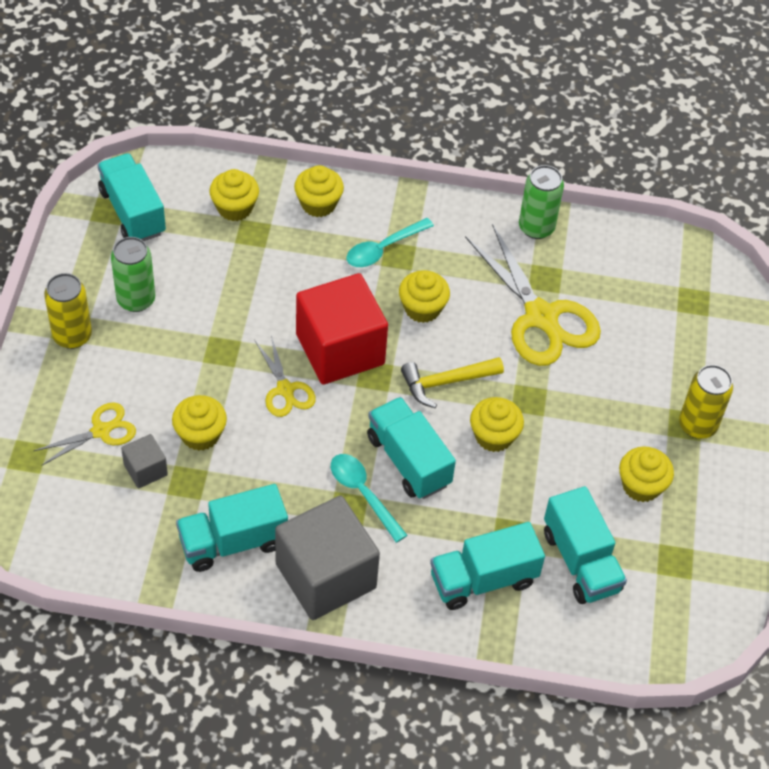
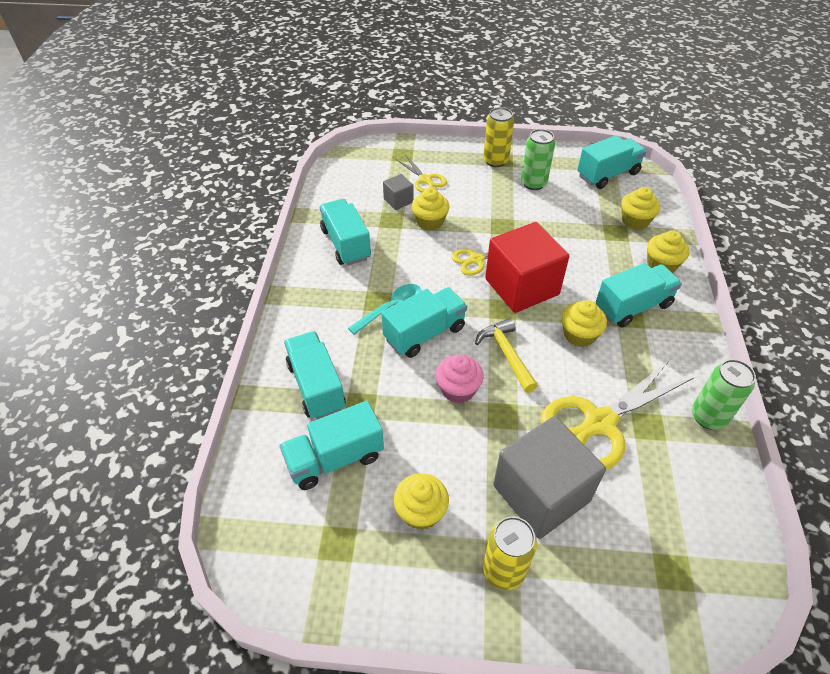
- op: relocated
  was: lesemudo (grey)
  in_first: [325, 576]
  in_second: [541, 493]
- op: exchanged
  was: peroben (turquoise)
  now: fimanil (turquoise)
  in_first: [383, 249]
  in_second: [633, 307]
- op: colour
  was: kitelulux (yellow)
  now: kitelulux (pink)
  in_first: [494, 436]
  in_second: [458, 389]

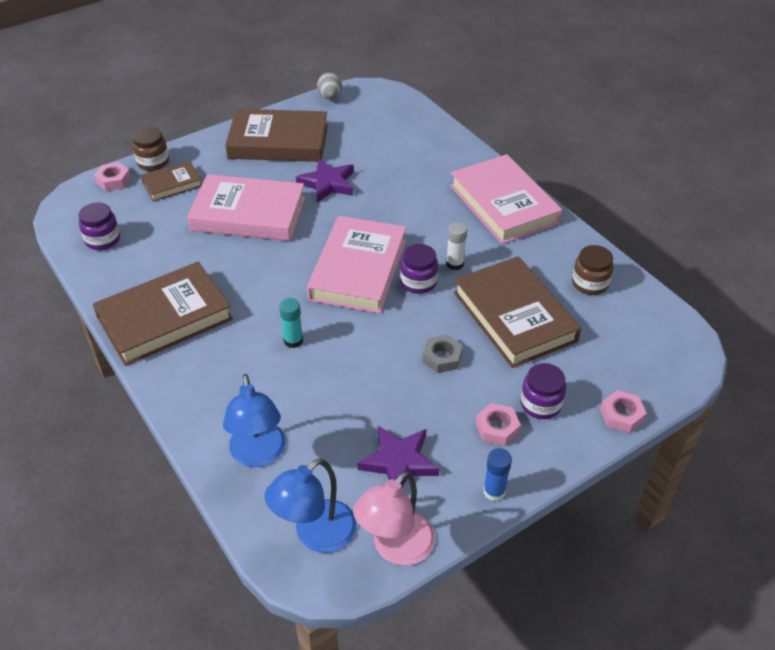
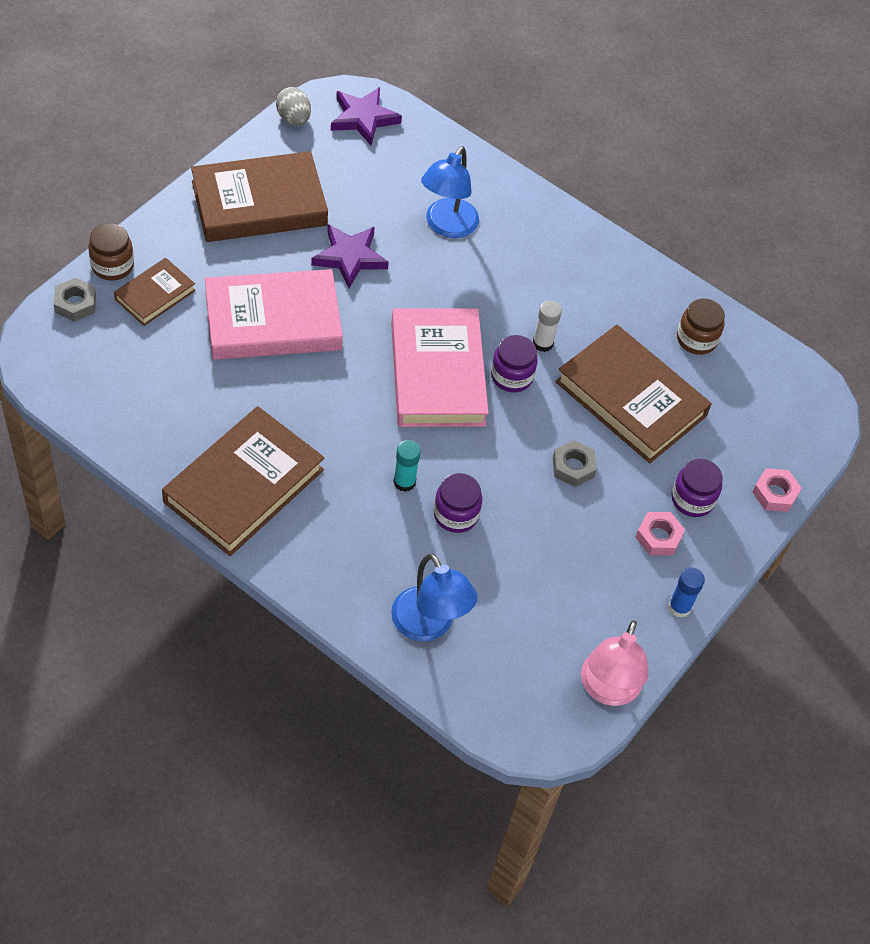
- op: relocated
  was: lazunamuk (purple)
  in_first: [103, 240]
  in_second: [456, 514]
- op: colour
  was: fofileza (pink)
  now: fofileza (grey)
  in_first: [113, 180]
  in_second: [75, 303]
- op: relocated
  was: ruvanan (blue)
  in_first: [316, 535]
  in_second: [447, 226]
- op: relocated
  was: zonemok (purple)
  in_first: [399, 462]
  in_second: [363, 118]
- op: missing
  was: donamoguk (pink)
  in_first: [504, 204]

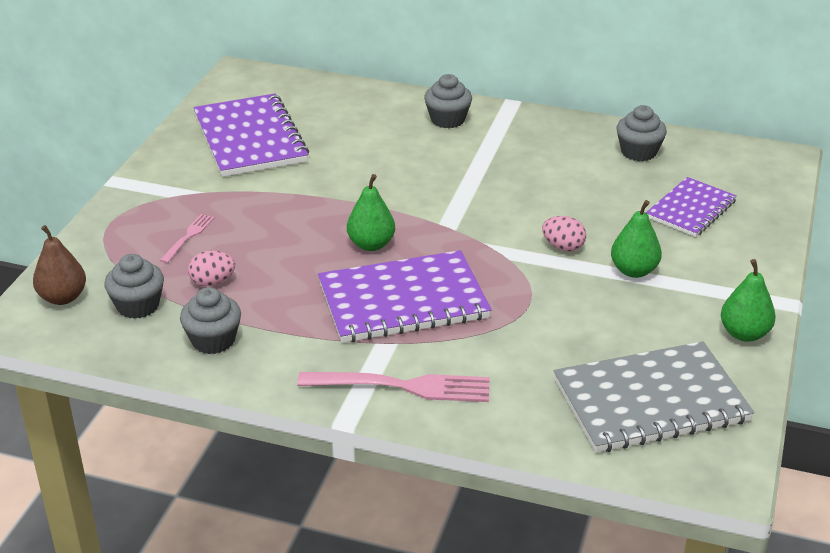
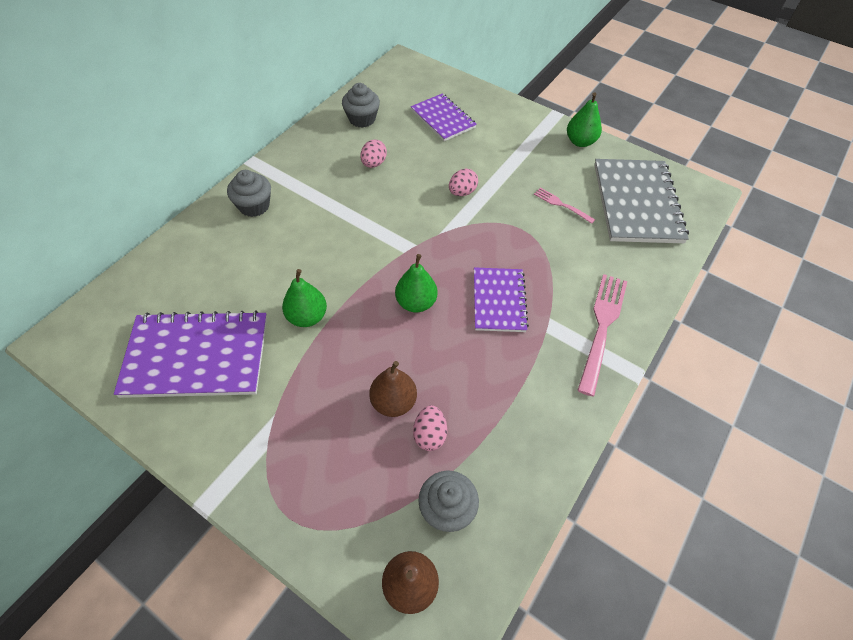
- op: relocated
  was: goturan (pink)
  in_first: [188, 237]
  in_second: [561, 205]
- op: missing
  was: kitelulux (grey)
  in_first: [213, 340]
- op: size
  was: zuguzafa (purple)
  in_first: [403, 301]
  in_second: [499, 301]
  ratio: 0.6
- op: relocated
  was: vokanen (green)
  in_first: [634, 271]
  in_second: [307, 317]
- op: appeared
  now: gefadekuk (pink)
  in_second: [373, 163]
- op: appeared
  now: vokanen (brown)
  in_second: [393, 402]

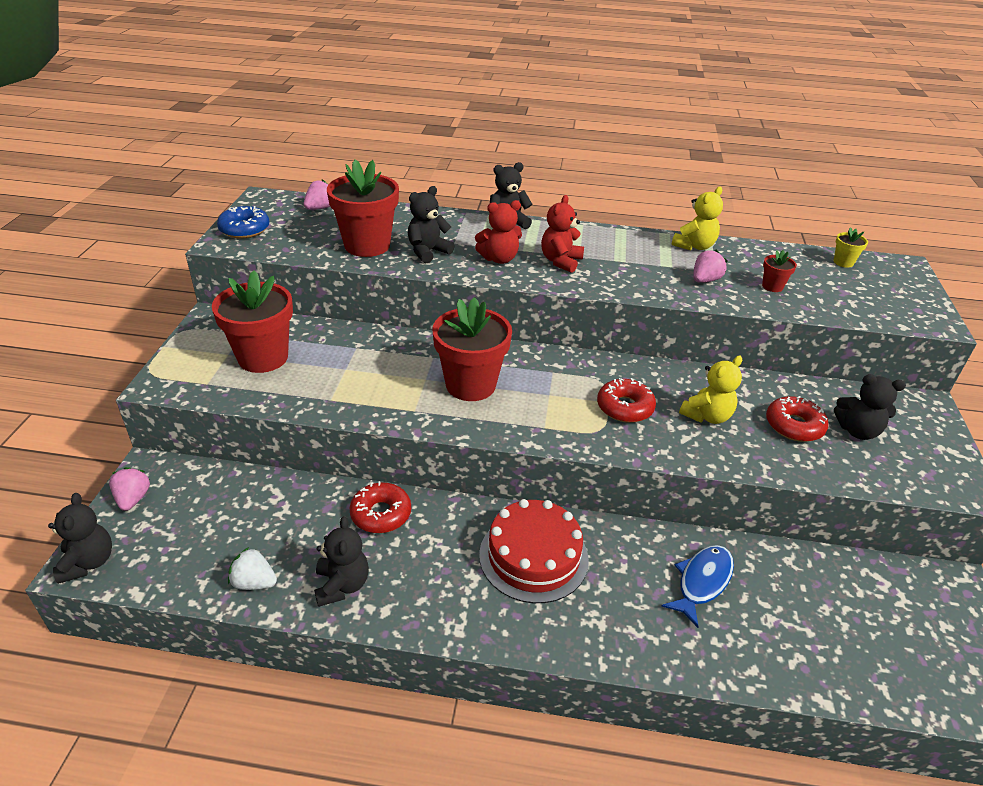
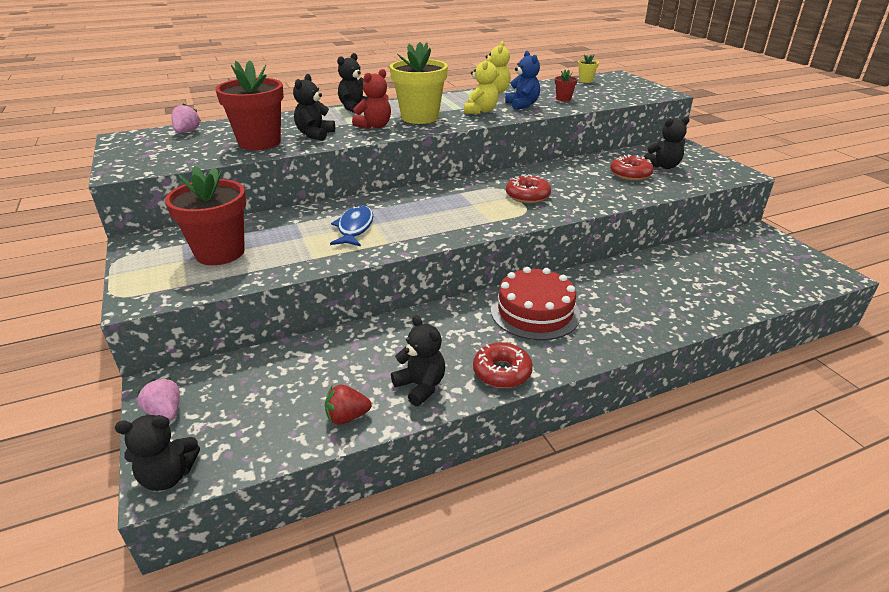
- op: spun
  was: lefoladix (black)
  in_first: [88, 562]
  in_second: [168, 476]
  clockwise: 120
- op: missing
  was: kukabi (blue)
  in_first: [244, 229]
- op: colour
  was: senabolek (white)
  now: senabolek (red)
  in_first: [254, 582]
  in_second: [347, 417]
- op: relocated
  was: kukabi (red)
  in_first: [381, 514]
  in_second: [502, 372]
- op: missing
  was: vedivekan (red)
  in_first: [470, 385]
- op: exchanged
  was: lefoladix (red)
  now: vedivekan (yellow)
  in_first: [560, 261]
  in_second: [420, 117]
- op: relocated
  was: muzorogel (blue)
  in_first: [702, 582]
  in_second: [354, 228]
- op: relocated
  was: lefoladix (yellow)
  in_first: [707, 416]
  in_second: [480, 111]
- op: exchanged
  was: senabolek (pink)
  now: lefoladix (blue)
  in_first: [705, 280]
  in_second: [522, 105]

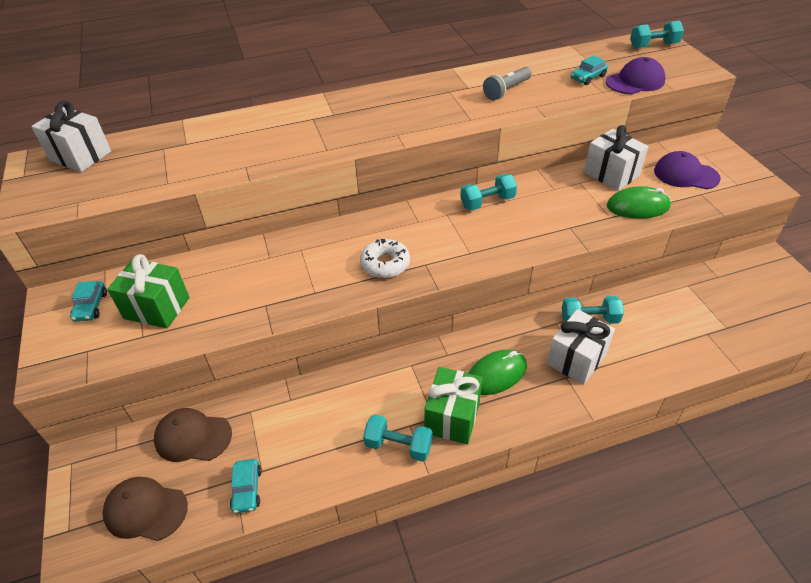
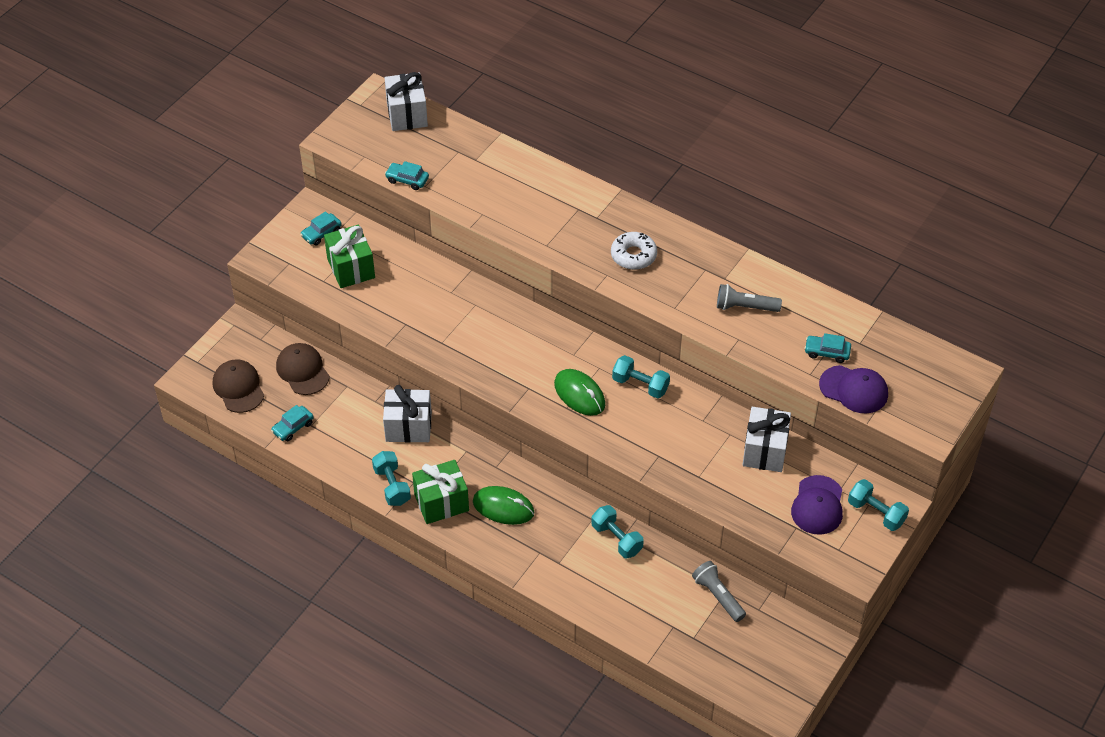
- op: relocated
  was: kukabi (white)
  in_first: [385, 264]
  in_second: [633, 255]
- op: relocated
  was: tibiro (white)
  in_first: [576, 359]
  in_second: [408, 427]
- op: relocated
  was: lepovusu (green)
  in_first: [637, 206]
  in_second: [579, 394]
- op: relocated
  was: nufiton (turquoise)
  in_first: [653, 46]
  in_second: [876, 513]
- op: spun
  was: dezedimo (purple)
  in_first: [685, 174]
  in_second: [817, 505]
  clockwise: -150
- op: appeared
  now: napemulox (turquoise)
  in_second: [407, 180]
- op: appeared
  now: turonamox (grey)
  in_second: [718, 596]

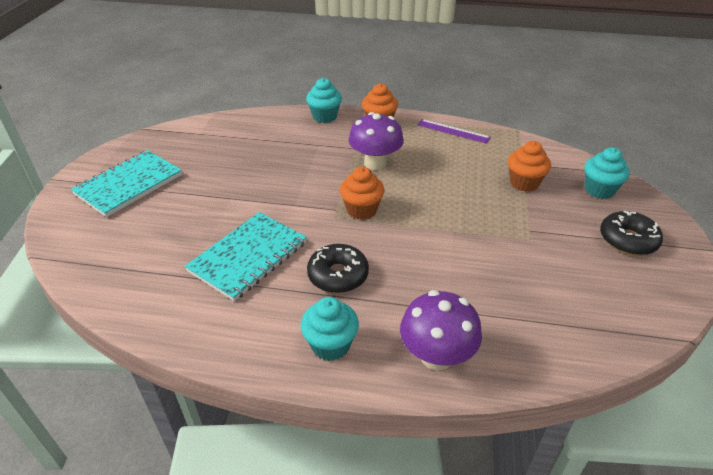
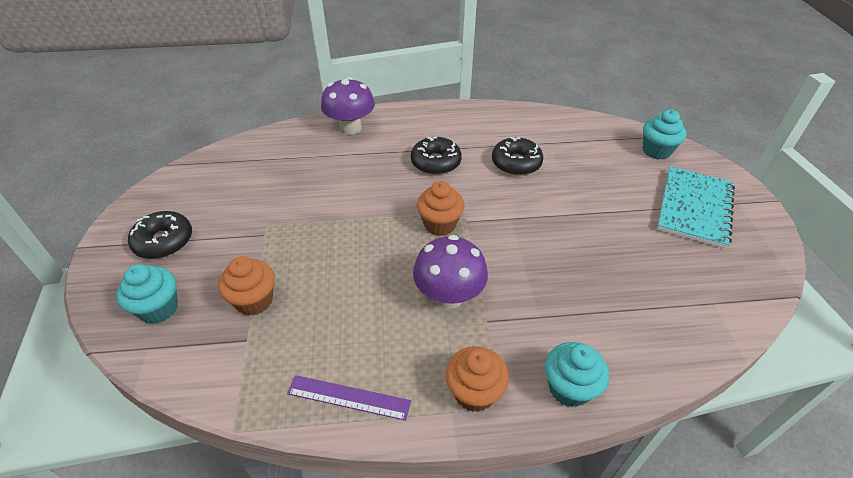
- op: exchanged
  was: zuguzafa (turquoise)
  now: kukabi (black)
  in_first: [248, 257]
  in_second: [516, 163]
- op: relocated
  was: kitelulux (turquoise)
  in_first: [330, 345]
  in_second: [656, 151]

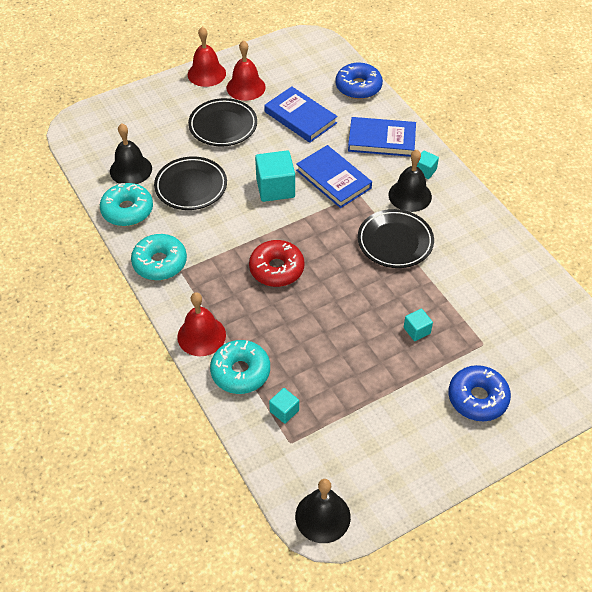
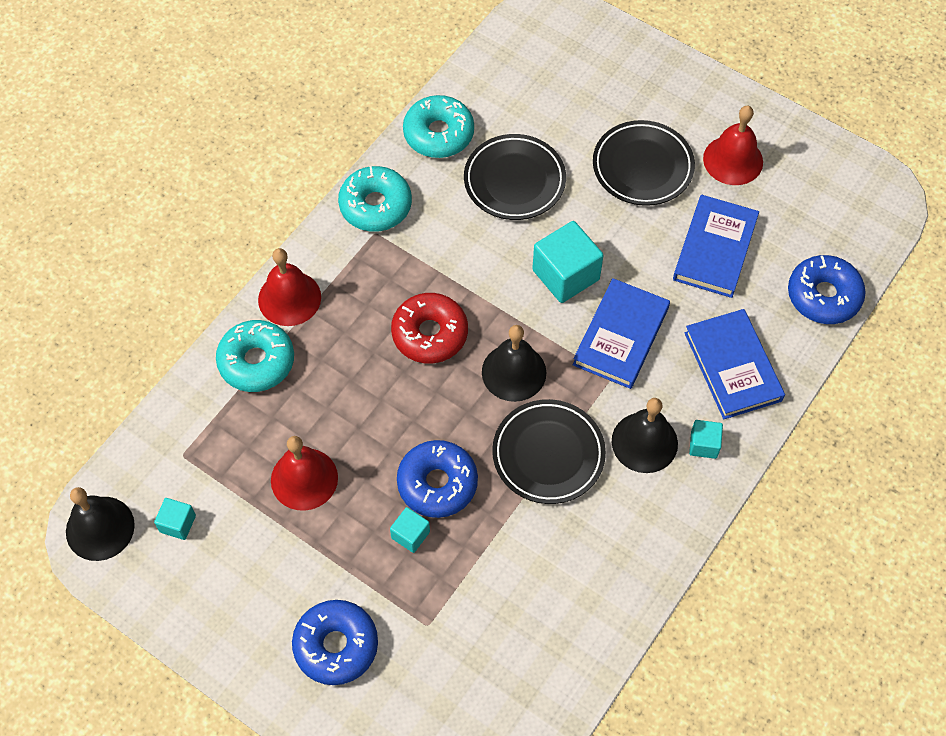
- op: relocated
  was: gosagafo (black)
  in_first: [131, 170]
  in_second: [514, 372]
- op: relocated
  was: gosagafo (red)
  in_first: [206, 73]
  in_second: [304, 479]
- op: relocated
  was: lesemudo (turquoise)
  in_first: [284, 411]
  in_second: [177, 524]
- op: appeared
  now: kukabi (blue)
  in_second: [437, 483]

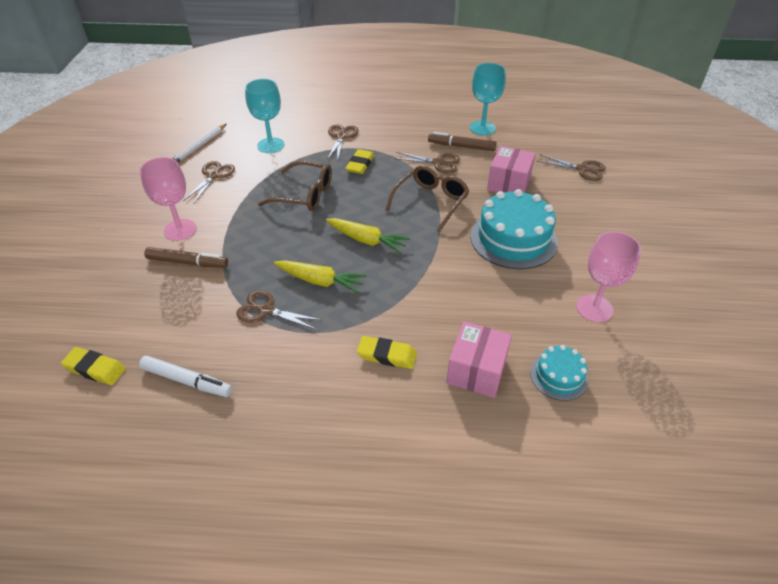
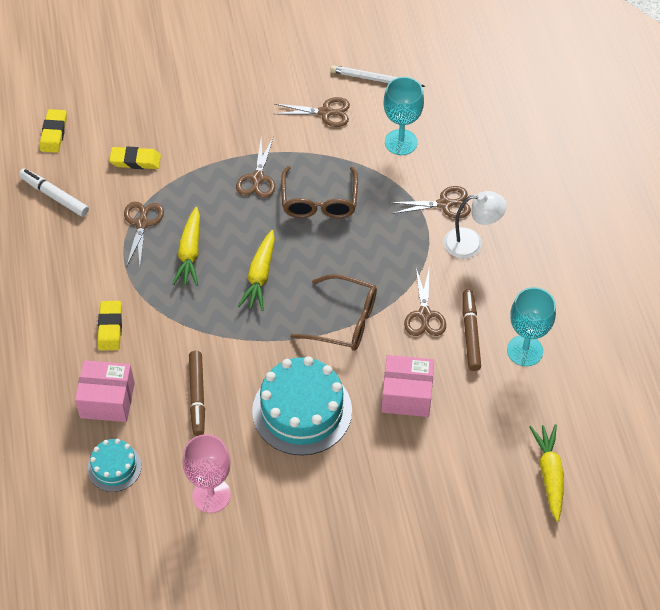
- op: spun
  was: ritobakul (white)
  in_first: [187, 380]
  in_second: [54, 196]
  clockwise: 120
- op: missing
  was: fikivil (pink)
  in_first: [180, 230]
- op: relocated
  was: ritobakul (brown)
  in_first: [187, 262]
  in_second: [197, 396]
- op: relocated
  was: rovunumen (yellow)
  in_first: [360, 164]
  in_second: [135, 161]
- op: relocated
  was: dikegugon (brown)
  in_first: [582, 169]
  in_second: [257, 178]
- op: appeared
  now: ruvanan (white)
  in_second: [471, 243]
- op: appeared
  now: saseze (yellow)
  in_second: [549, 474]

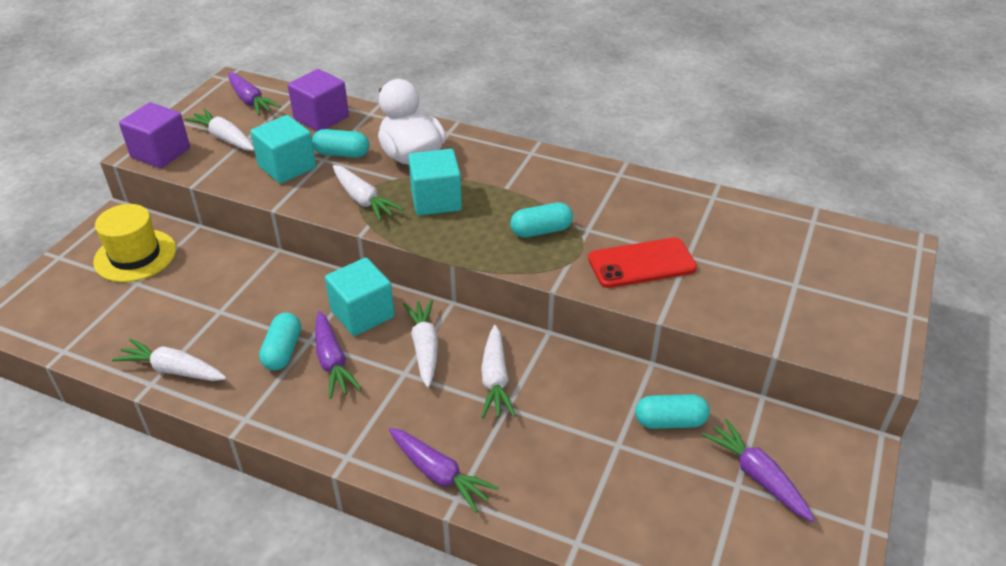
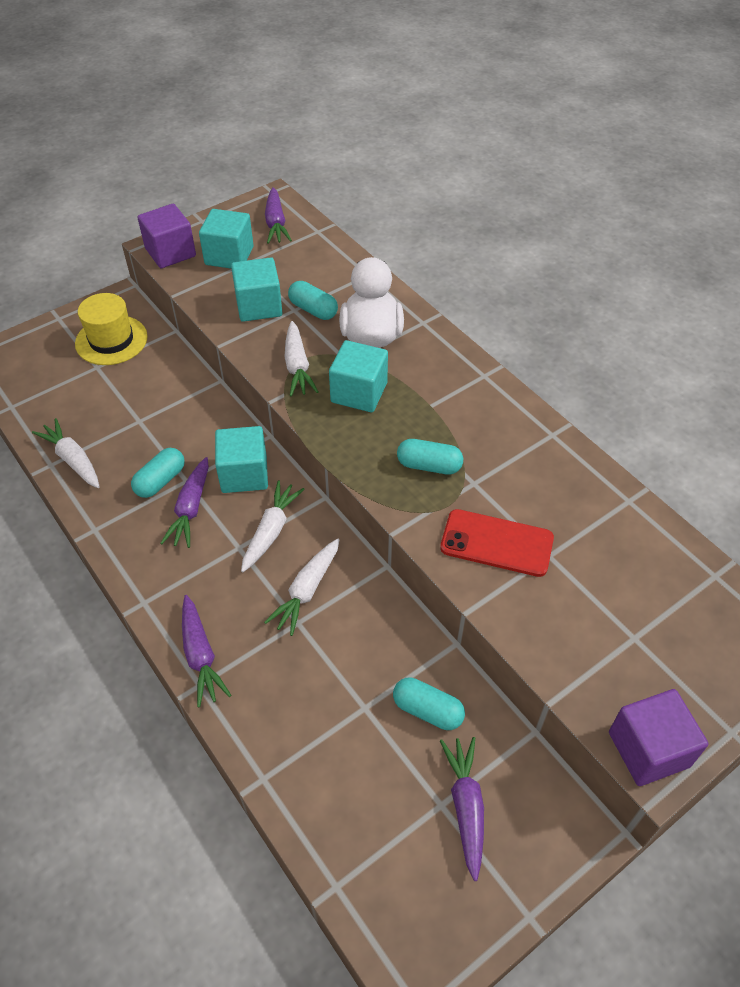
- op: exchanged
  was: saseze (white)
  now: lesemudo (turquoise)
  in_first: [224, 138]
  in_second: [229, 256]
- op: relocated
  was: lesemudo (purple)
  in_first: [321, 118]
  in_second: [648, 749]

